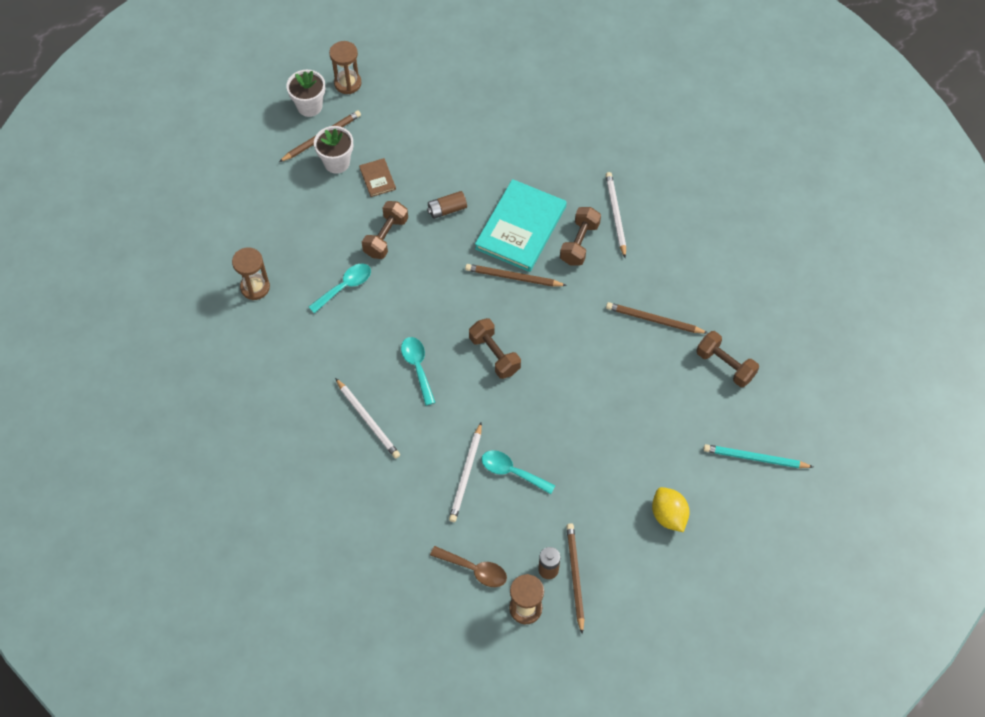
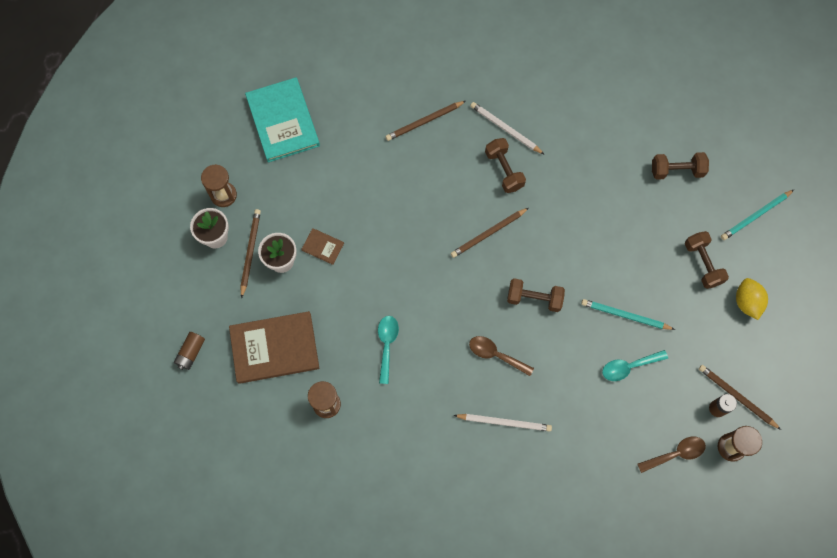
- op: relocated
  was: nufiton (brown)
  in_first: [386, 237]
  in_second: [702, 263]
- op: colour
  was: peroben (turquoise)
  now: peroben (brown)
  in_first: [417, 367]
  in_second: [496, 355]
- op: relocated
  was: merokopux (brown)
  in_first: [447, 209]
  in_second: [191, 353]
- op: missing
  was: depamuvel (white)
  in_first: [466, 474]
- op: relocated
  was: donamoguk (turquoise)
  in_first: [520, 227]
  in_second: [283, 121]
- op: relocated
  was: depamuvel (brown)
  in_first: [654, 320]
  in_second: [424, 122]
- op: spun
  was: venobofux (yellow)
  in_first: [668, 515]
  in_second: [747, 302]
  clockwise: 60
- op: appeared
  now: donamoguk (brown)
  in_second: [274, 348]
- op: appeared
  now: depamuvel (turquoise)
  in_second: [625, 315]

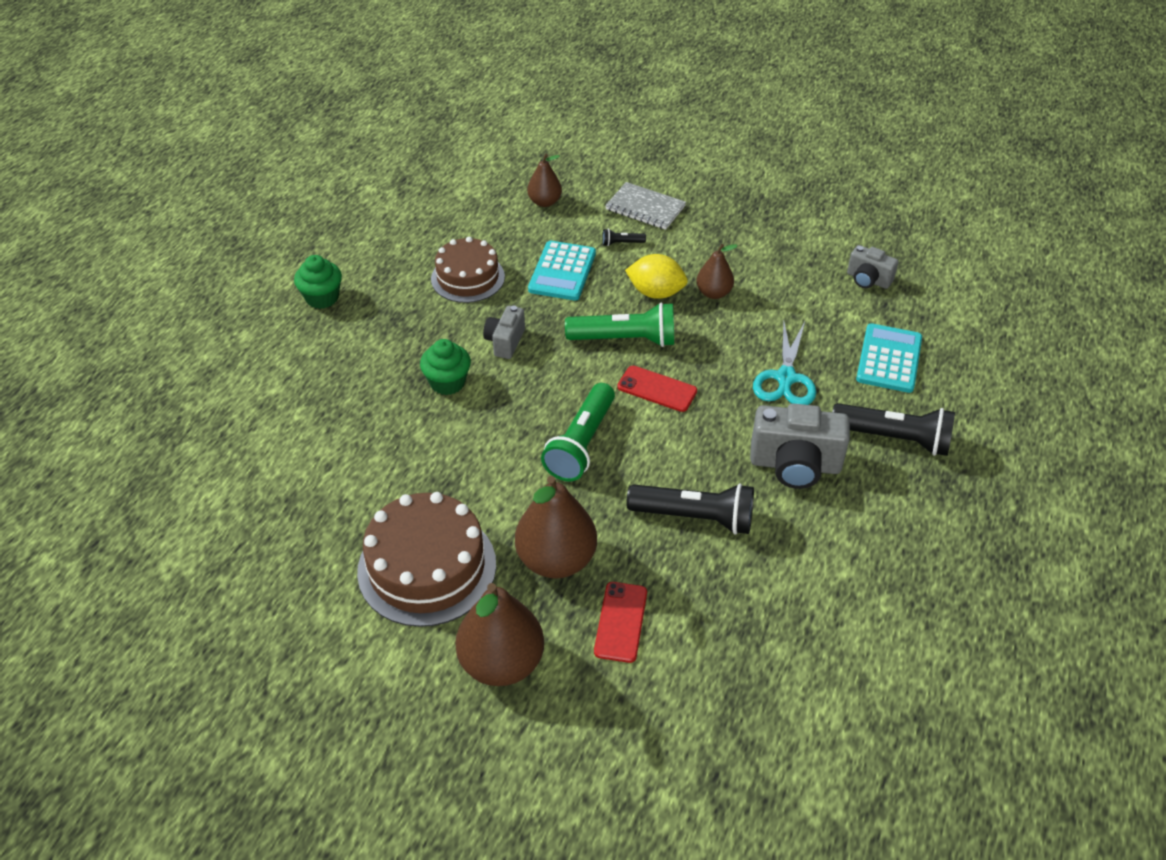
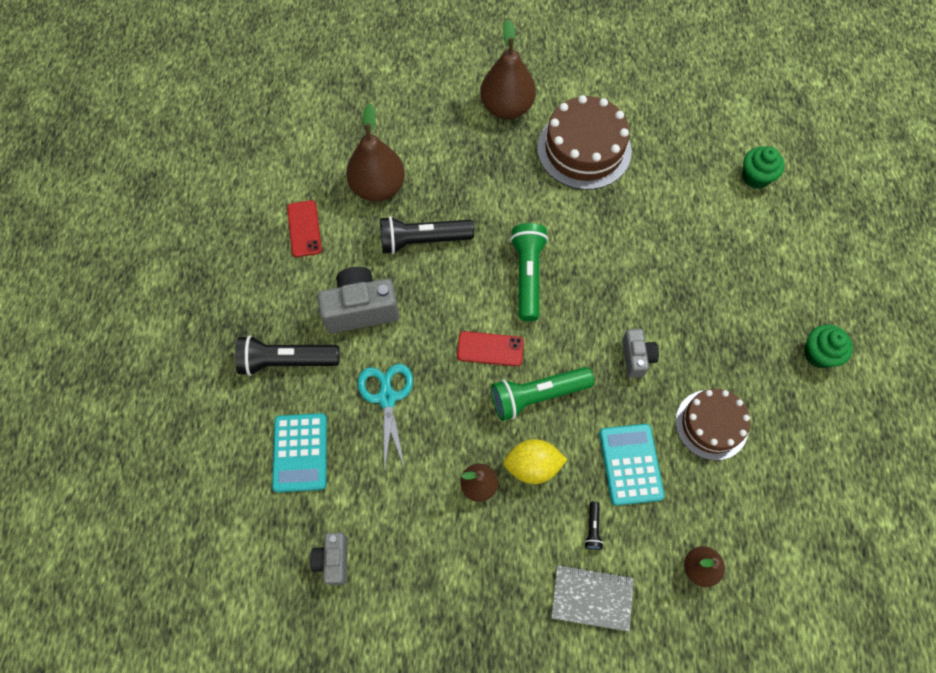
- op: relocated
  was: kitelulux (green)
  in_first: [447, 382]
  in_second: [755, 177]
- op: relocated
  was: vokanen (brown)
  in_first: [556, 560]
  in_second: [378, 187]
- op: relocated
  was: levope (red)
  in_first: [620, 622]
  in_second: [304, 229]
- op: spun
  was: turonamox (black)
  in_first: [621, 243]
  in_second: [592, 528]
  clockwise: 120
- op: spun
  was: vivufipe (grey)
  in_first: [868, 280]
  in_second: [333, 560]
  clockwise: -105

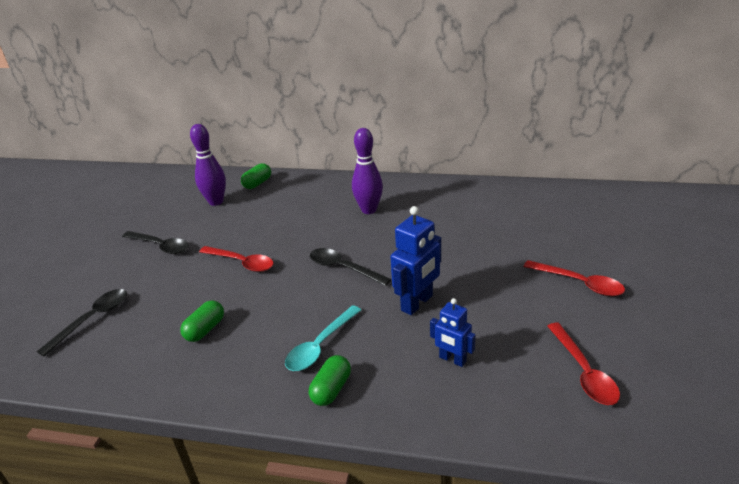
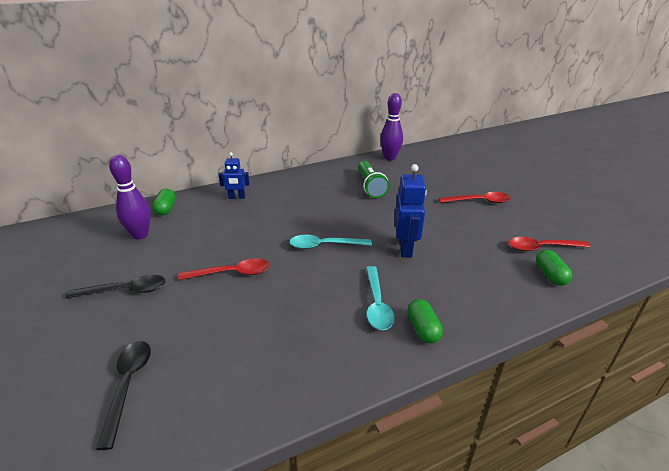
- op: relocated
  was: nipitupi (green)
  in_first: [205, 329]
  in_second: [550, 275]
- op: colour
  was: peroben (black)
  now: peroben (turquoise)
  in_first: [343, 268]
  in_second: [324, 245]
- op: relocated
  was: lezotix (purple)
  in_first: [369, 210]
  in_second: [390, 158]
- op: relocated
  was: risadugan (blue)
  in_first: [452, 359]
  in_second: [237, 197]
- op: spun
  was: peroben (red)
  in_first: [583, 372]
  in_second: [541, 247]
  clockwise: 135
- op: appeared
  now: turonamox (green)
  in_second: [370, 186]

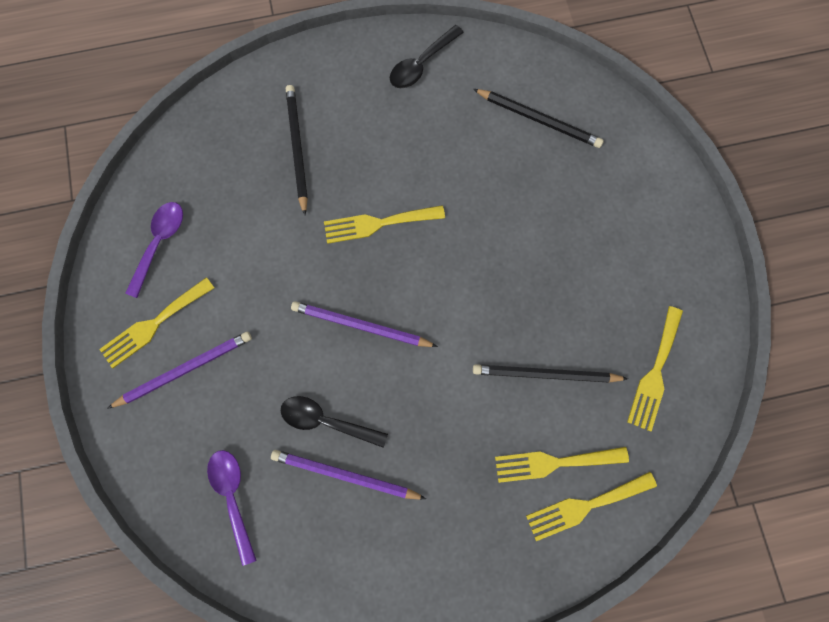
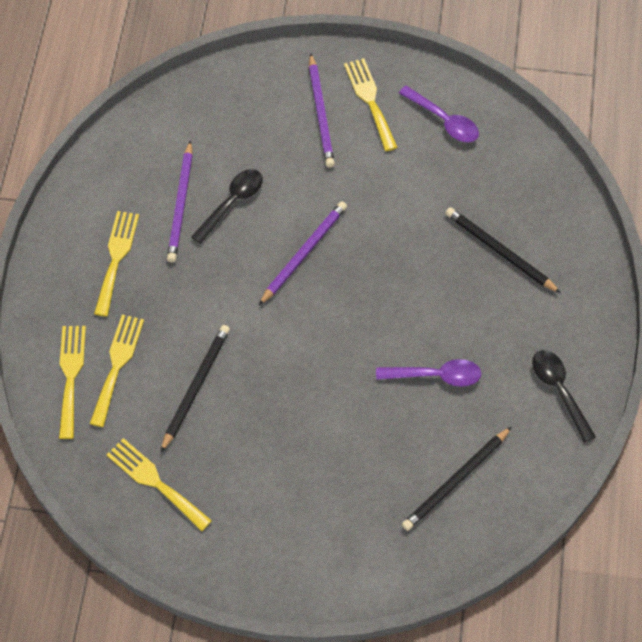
- op: relocated
  was: peroben (purple)
  in_first: [233, 497]
  in_second: [436, 376]
- op: spun
  was: depamuvel (purple)
  in_first: [345, 475]
  in_second: [181, 204]
  clockwise: 150
- op: spun
  was: depamuvel (black)
  in_first: [297, 149]
  in_second: [500, 252]
  clockwise: -150
- op: relocated
  was: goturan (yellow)
  in_first: [378, 223]
  in_second: [116, 258]

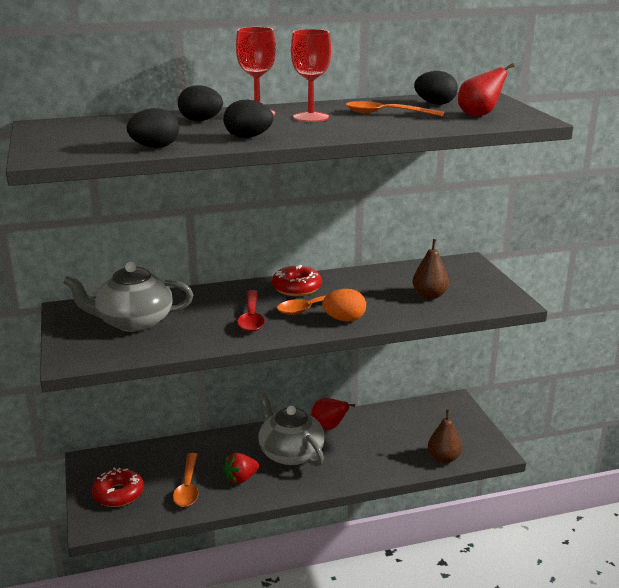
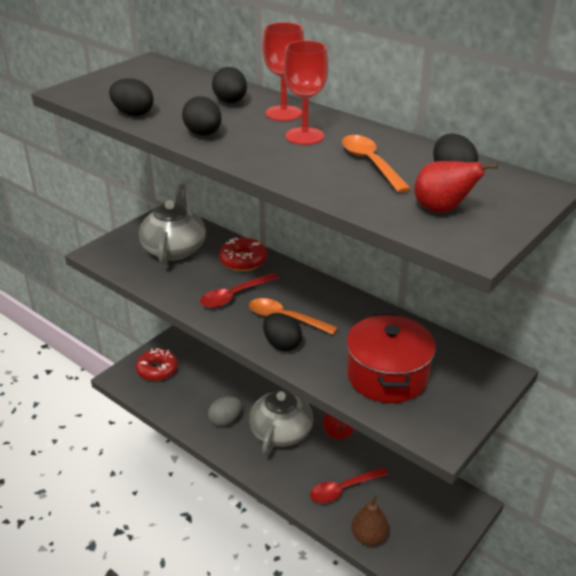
- op: spun
  was: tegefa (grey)
  in_first: [133, 322]
  in_second: [174, 249]
  clockwise: 45
- op: missing
  was: peroben (orange)
  in_first: [188, 487]
- op: exchanged
  was: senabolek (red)
  now: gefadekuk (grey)
  in_first: [241, 479]
  in_second: [225, 420]
- op: relocated
  was: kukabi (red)
  in_first: [296, 288]
  in_second: [243, 260]
- op: colour
  was: gefadekuk (orange)
  now: gefadekuk (black)
  in_first: [344, 319]
  in_second: [282, 344]
- op: exchanged
  was: vokanen (brown)
  now: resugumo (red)
  in_first: [429, 296]
  in_second: [387, 376]
- op: appeared
  now: peroben (red)
  in_second: [343, 489]

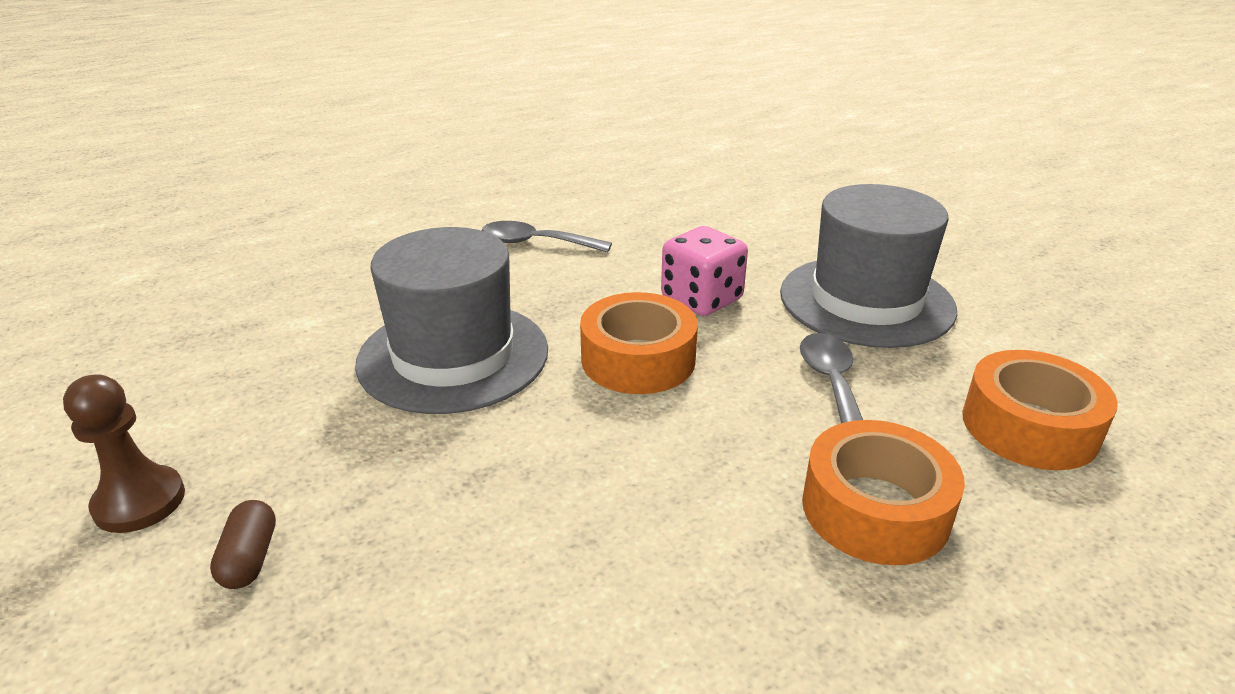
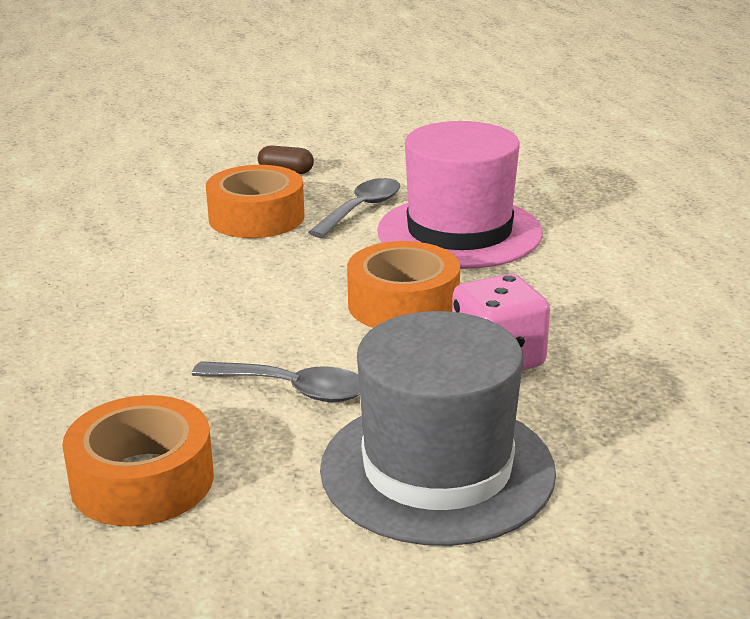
- op: missing
  was: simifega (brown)
  in_first: [139, 502]
- op: colour
  was: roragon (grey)
  now: roragon (pink)
  in_first: [453, 356]
  in_second: [459, 232]
- op: relocated
  was: peroben (grey)
  in_first: [536, 243]
  in_second: [361, 209]
- op: relocated
  was: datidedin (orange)
  in_first: [875, 509]
  in_second: [256, 217]

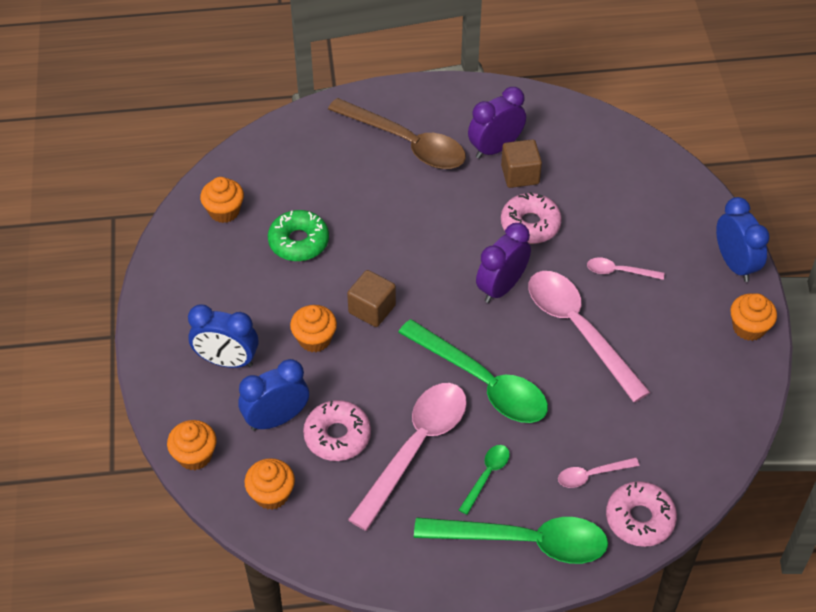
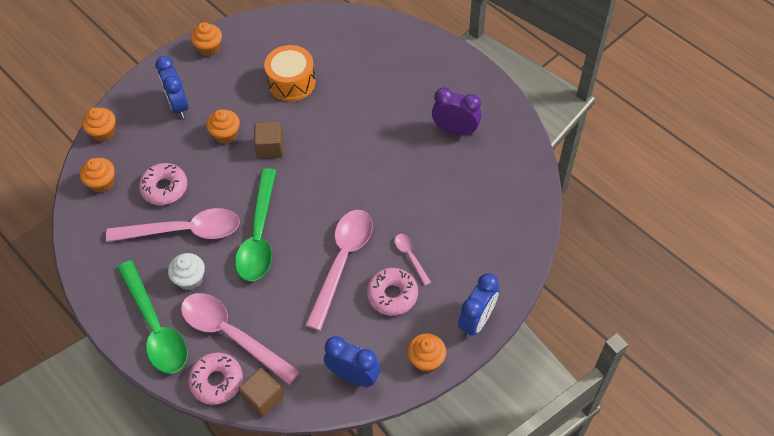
- op: relocated
  was: kitelulux (orange)
  in_first: [224, 211]
  in_second: [209, 48]
- op: relocated
  was: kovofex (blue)
  in_first: [276, 419]
  in_second: [353, 376]
- op: exchanged
  was: kukabi (green)
  now: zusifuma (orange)
  in_first: [299, 242]
  in_second: [291, 82]
- op: missing
  was: peroben (brown)
  in_first: [406, 143]
- op: exchanged
  was: peroben (green)
  now: kitelulux (white)
  in_first: [486, 476]
  in_second: [190, 279]
- op: missing
  was: kovofex (purple)
  in_first: [501, 287]
- op: relocated
  was: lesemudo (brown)
  in_first: [520, 175]
  in_second: [263, 398]
- op: relocated
  was: kukabi (pink)
  in_first: [530, 224]
  in_second: [392, 295]
- op: size
  was: peroben (pink)
  in_first: [592, 475]
  in_second: [232, 335]
  ratio: 2.18

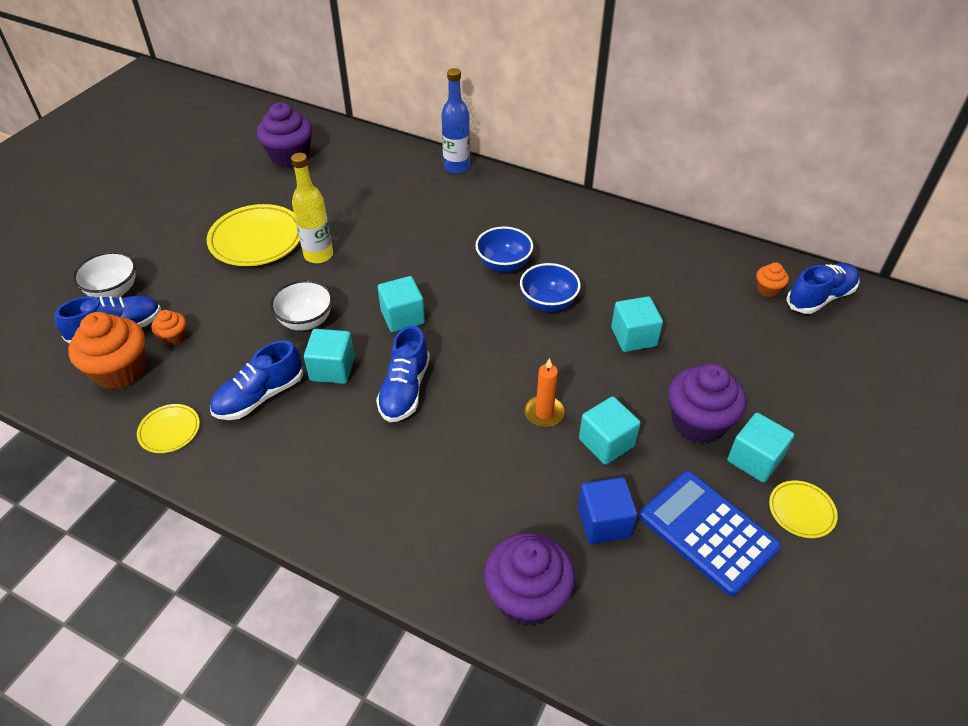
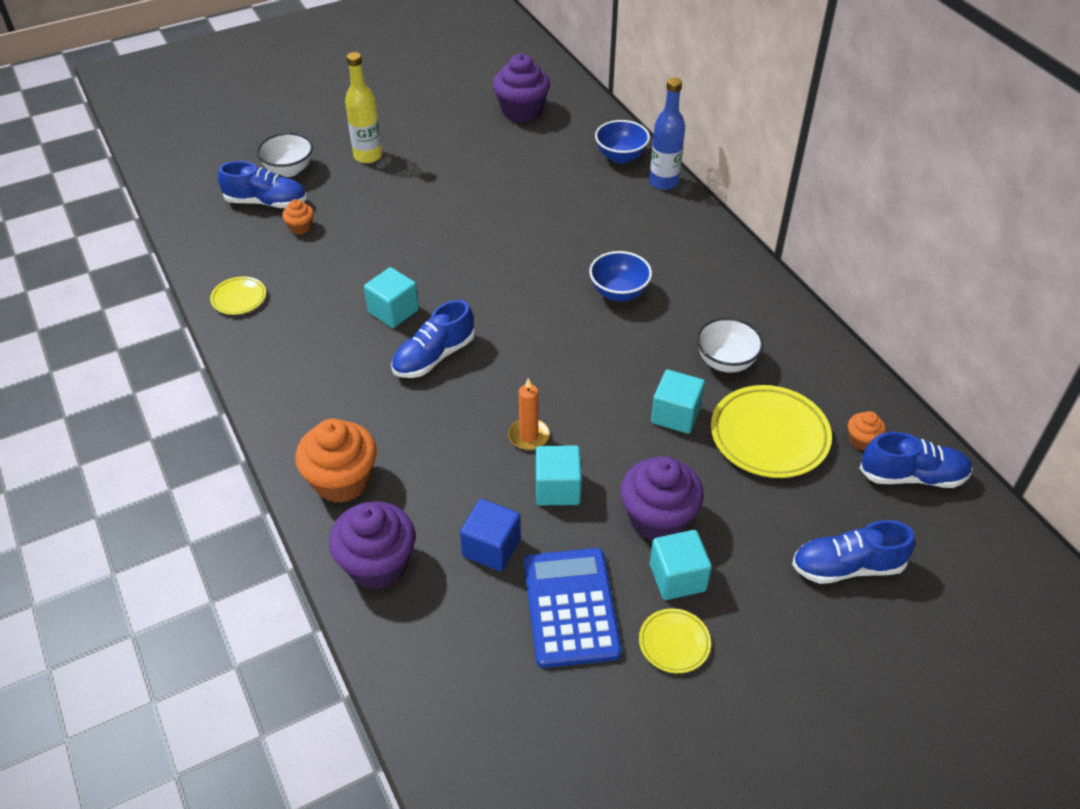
- op: relocated
  was: kitelulux (orange)
  in_first: [120, 371]
  in_second: [342, 481]
- op: relocated
  was: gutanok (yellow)
  in_first: [256, 240]
  in_second: [769, 436]
- op: relocated
  was: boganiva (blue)
  in_first: [260, 396]
  in_second: [847, 567]
- op: relocated
  was: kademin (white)
  in_first: [306, 321]
  in_second: [726, 362]
- op: relocated
  was: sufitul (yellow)
  in_first: [318, 255]
  in_second: [368, 156]
- op: missing
  was: lesemudo (turquoise)
  in_first: [402, 317]
- op: relocated
  was: kademin (blue)
  in_first: [548, 303]
  in_second: [621, 157]

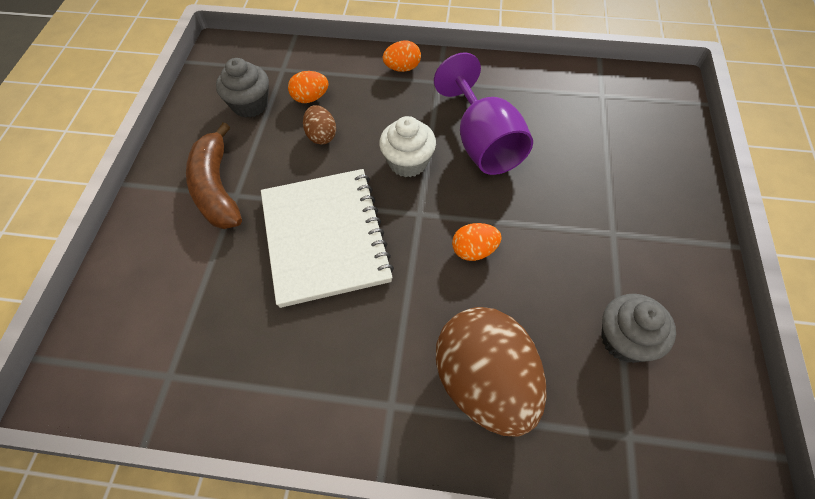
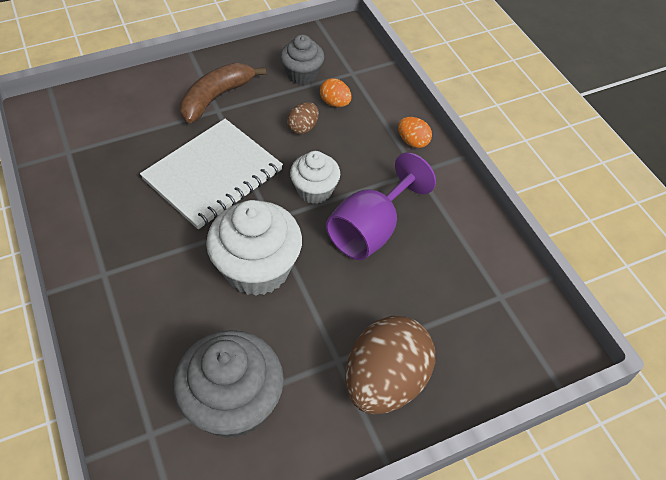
- op: relocated
  was: gefadekuk (brown)
  in_first: [484, 382]
  in_second: [385, 381]
- op: exchanged
  was: gefadekuk (orange)
  now: kitelulux (white)
  in_first: [474, 250]
  in_second: [257, 268]
- op: size
  was: kitelulux (grey)
  in_first: [625, 340]
  in_second: [234, 403]
  ratio: 1.69

